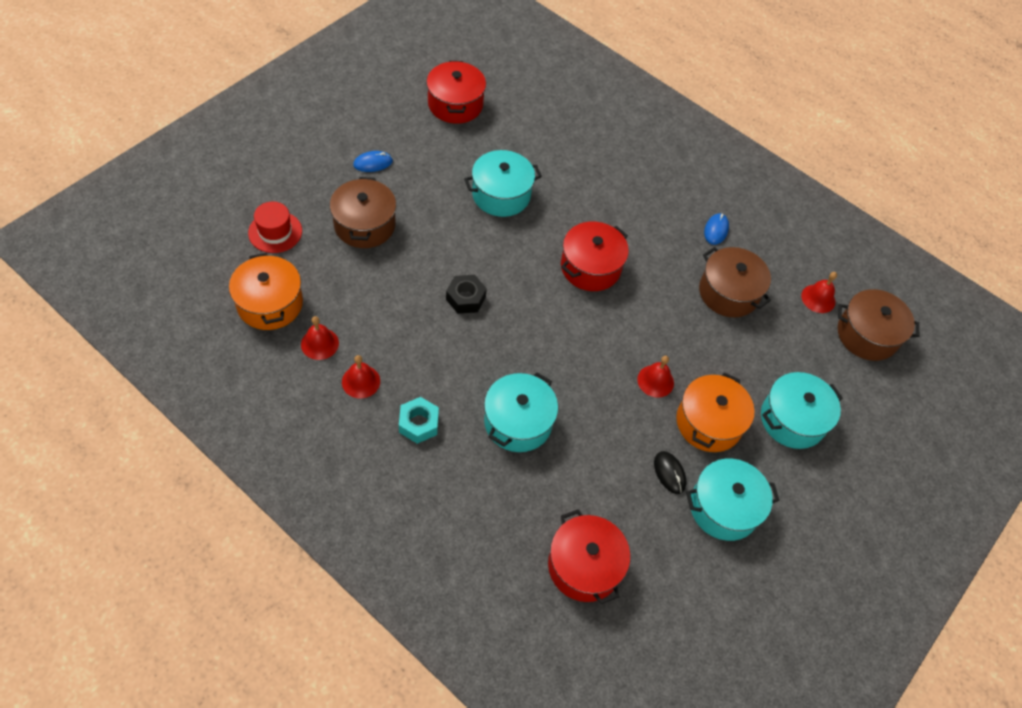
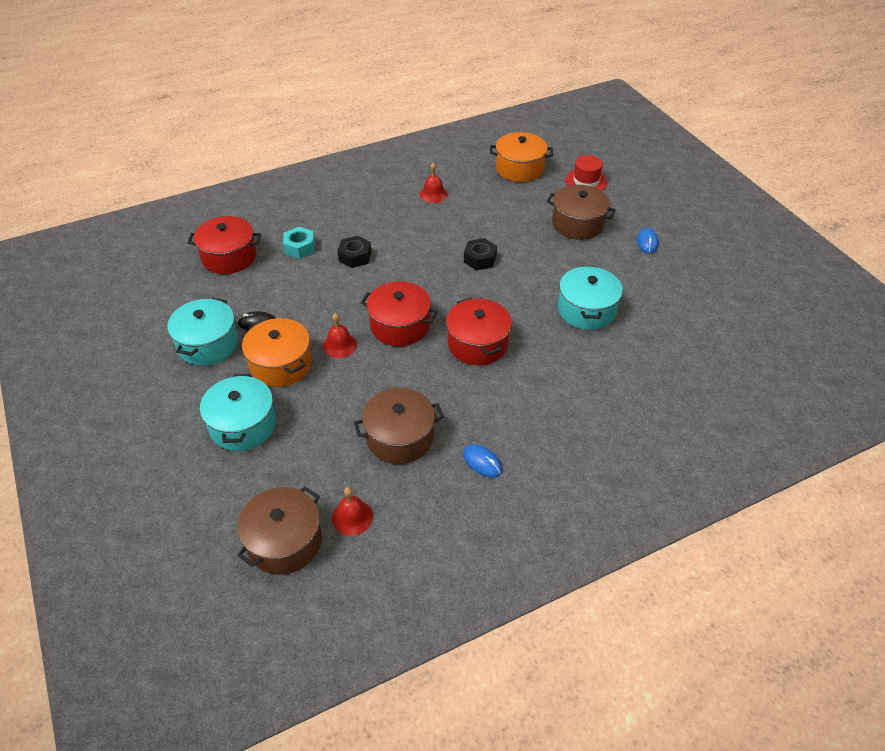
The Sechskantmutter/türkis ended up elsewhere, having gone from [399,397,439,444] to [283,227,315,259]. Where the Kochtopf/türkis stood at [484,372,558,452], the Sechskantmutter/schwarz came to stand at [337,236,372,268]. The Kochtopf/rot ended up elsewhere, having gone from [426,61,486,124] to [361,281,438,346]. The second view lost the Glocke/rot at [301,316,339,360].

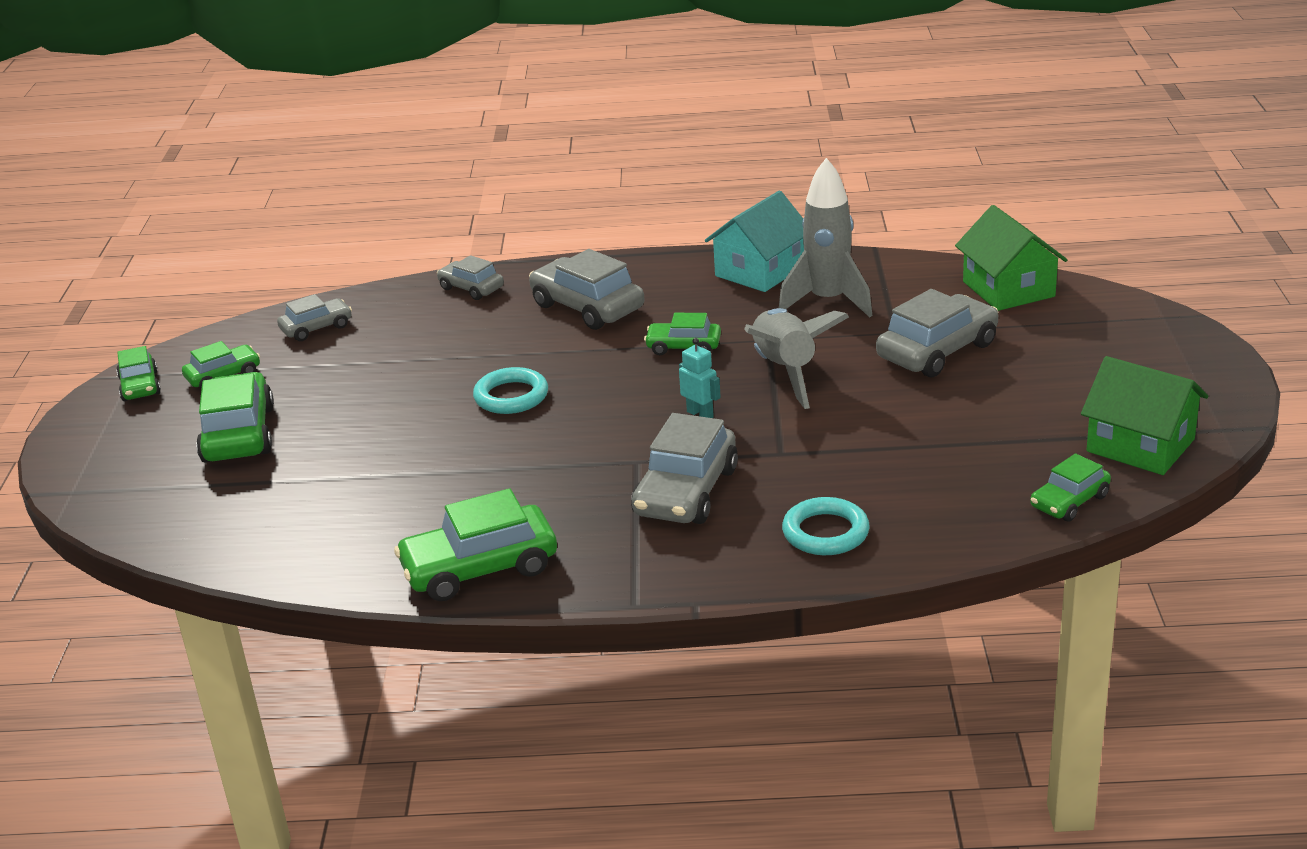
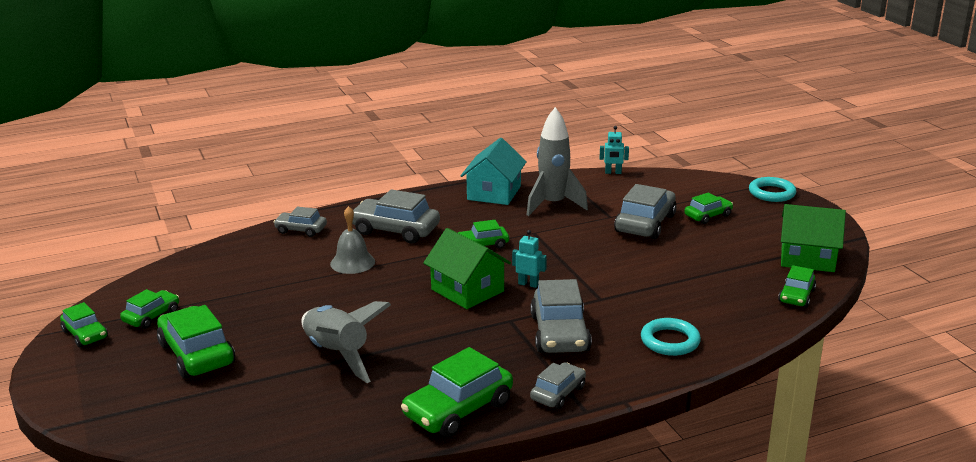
The Rakete/grau ended up elsewhere, having gone from [744,308,849,409] to [301,301,391,383]. The second view gained the Glocke/grau at [330,206,375,274]. The Haus/grün ended up elsewhere, having gone from [955,205,1067,311] to [423,228,511,309]. The Auto/grau ended up elsewhere, having gone from [277,294,352,341] to [530,362,586,409]. The second view gained the Roboter/türkis at [600,126,629,174]. The second view gained the Auto/grün at [684,192,733,224]. The Ring/türkis ended up elsewhere, having gone from [473,367,548,414] to [749,177,796,202].

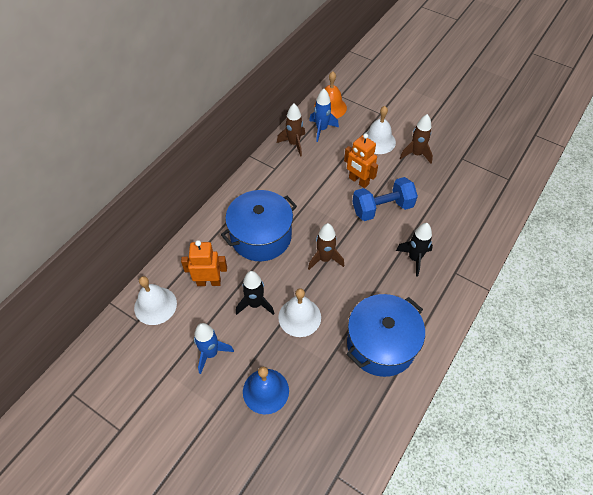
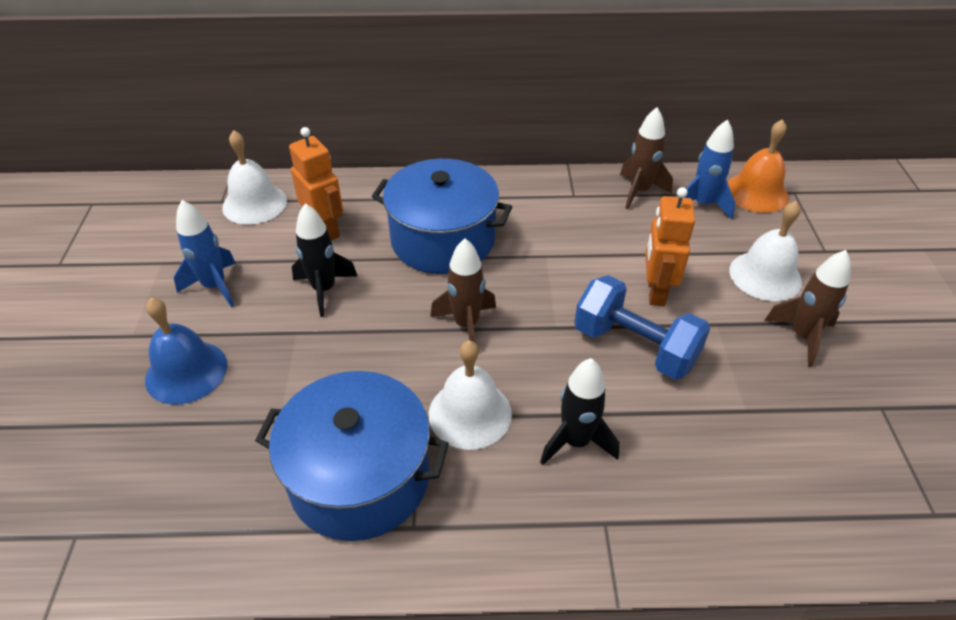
The Glocke/weiß ended up elsewhere, having gone from [278,288,321,337] to [429,340,512,450].

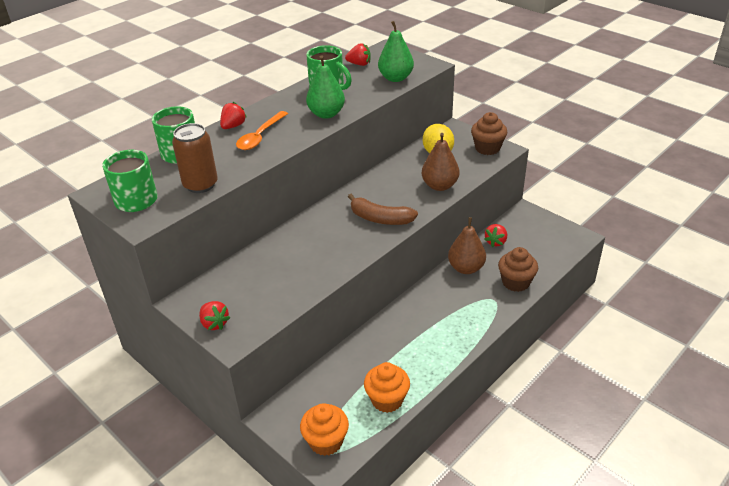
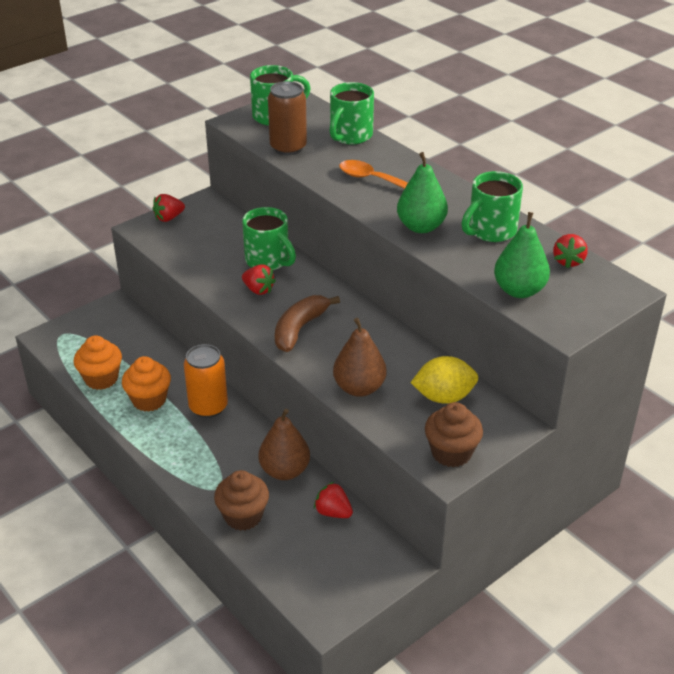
The Muffin/orange ended up elsewhere, having gone from [300,403,349,456] to [122,356,171,412]. The second view gained the Dose/orange at [184,344,228,418]. The second view gained the Tasse/grün at [242,207,296,270]. The Erdbeere/rot ended up elsewhere, having gone from [220,102,247,129] to [242,265,276,295].

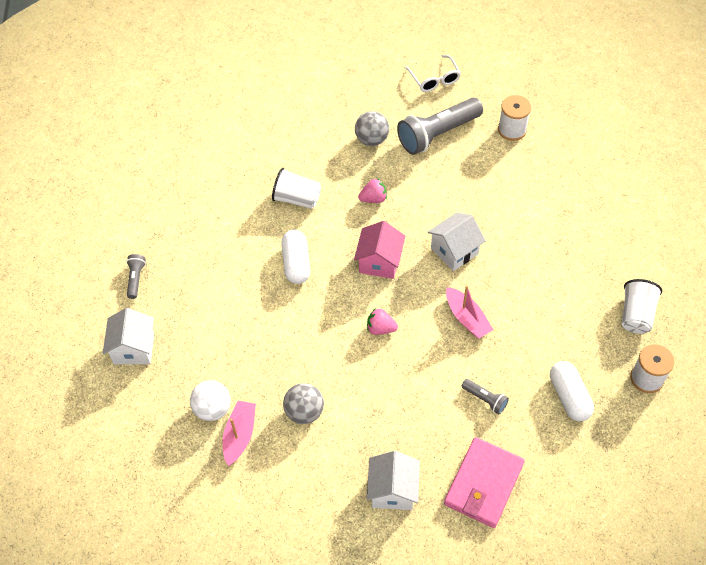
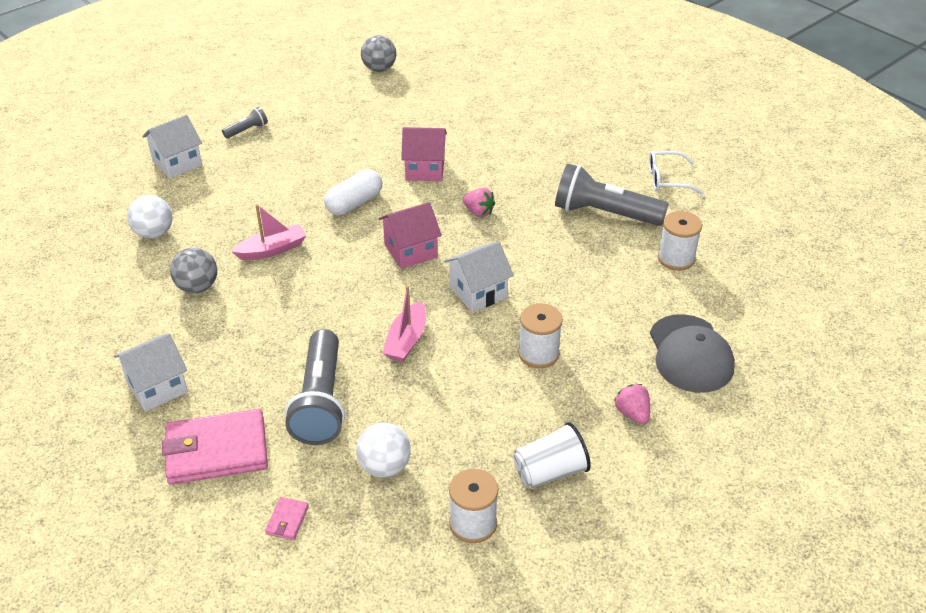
The Boot/rosa ended up elsewhere, having gone from [223,401,256,466] to [231,204,306,260]. The second view gained the Geldbörse/rosa at [265,497,309,540]. The size of the Taschenlampe/grau at [462,379,509,414] changed by a factor of 2.19. Where the Kapsel/weiß stood at [550,361,594,421], the Ball/weiß came to stand at [356,423,411,478]. The Ball/grau ended up elsewhere, having gone from [355,111,389,146] to [361,35,396,72]. Where the Becher/weiß stood at [272,168,321,209], the Haus/rosa came to stand at [401,127,447,181]. The Haus/weiß at [428,213,486,271] ended up facing another way, 45 degrees counterclockwise from before. The second view gained the Garnrolle/weiß at [518,303,563,368]. The Erdbeere/rosa ended up elsewhere, having gone from [367,308,398,335] to [614,384,650,424]. The Brille/weiß at [405,55,461,92] ended up facing another way, 60 degrees clockwise from before. The second view gained the Kappe/grau at [650,314,735,393].

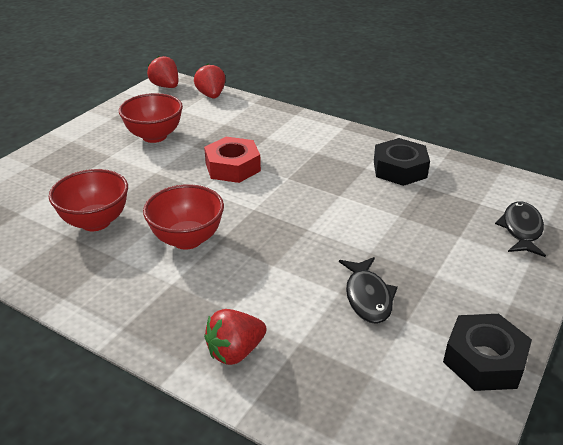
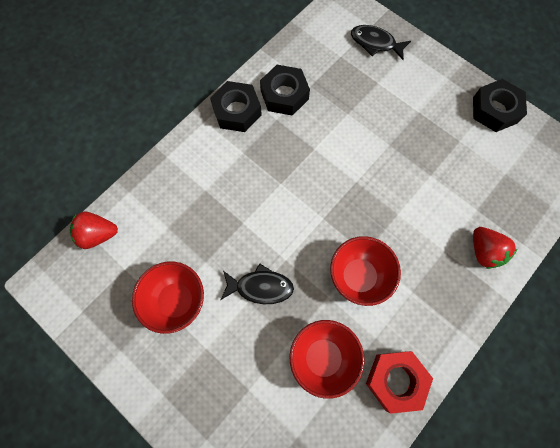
The second view gained the Sechskantmutter/schwarz at [210,81,262,132]. The Fisch/schwarz ended up elsewhere, having gone from [339,257,398,324] to [220,263,294,304]. The Sechskantmutter/rot ended up elsewhere, having gone from [204,137,261,183] to [366,351,433,414]. The second view lost the Erdbeere/rot at [147,56,178,88].

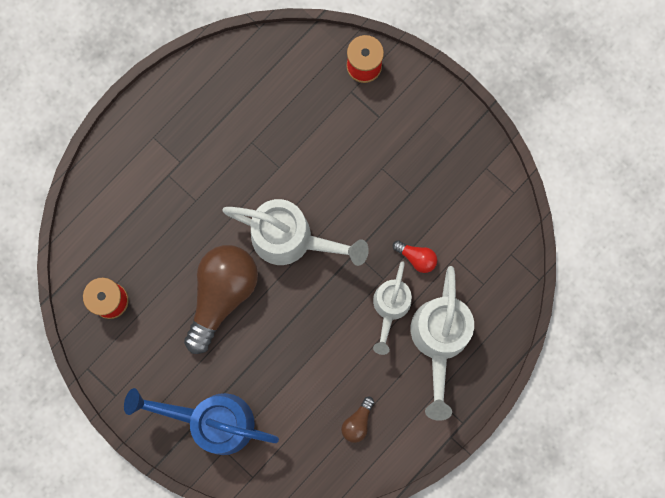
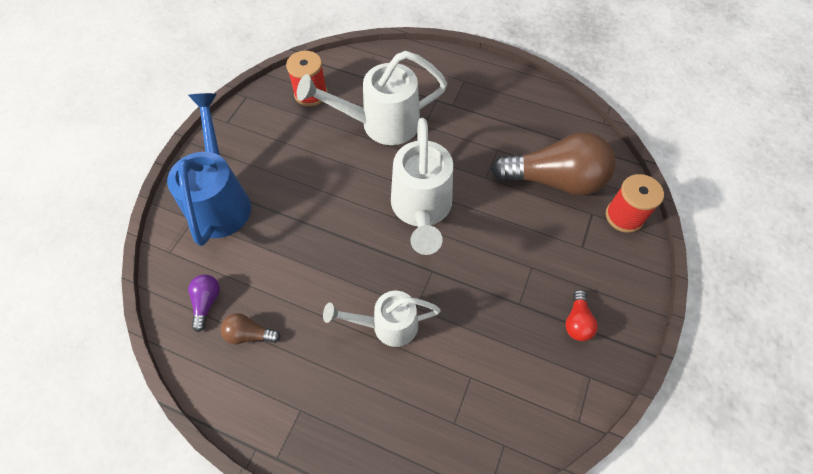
The second view gained the Glühbirne/lila at [188,275,220,332]. The Gießkanne/weiß ended up elsewhere, having gone from [411,266,474,421] to [297,51,447,145]. The Glühbirne/braun ended up elsewhere, having gone from [184,245,258,354] to [491,132,615,196]. The Glühbirne/rot ended up elsewhere, having gone from [393,240,437,273] to [565,290,598,341].

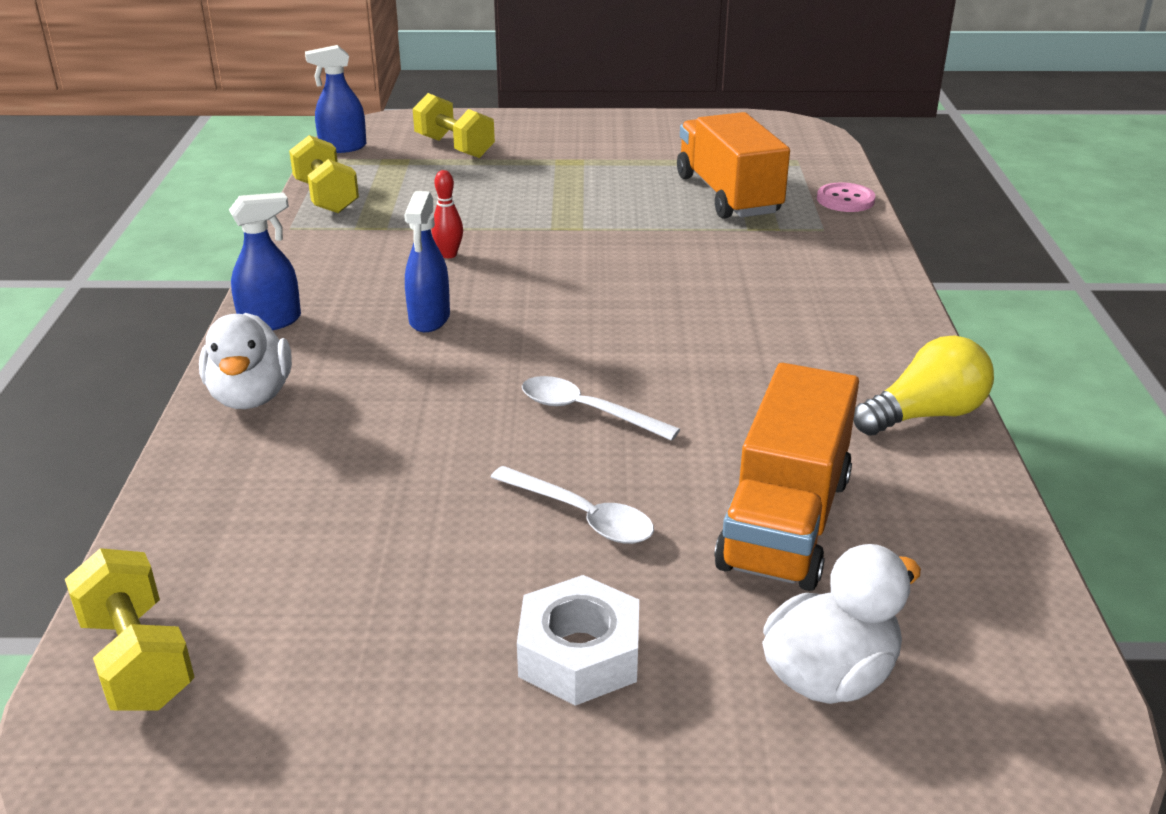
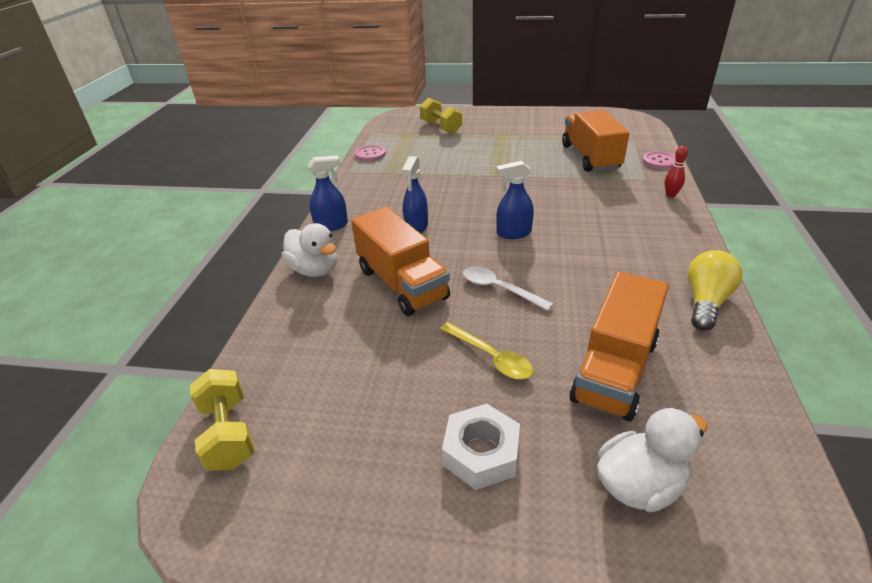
The Ente/weiß at [199,313,292,409] ended up facing another way, 45 degrees counterclockwise from before. The second view gained the Lastwagen/orange at [351,207,450,316]. Where the Hantel/gelb stood at [289,135,359,213], the Knopf/rosa came to stand at [355,145,386,161]. What was the Löffel/weiß at [490,466,654,544] turned into the Löffel/gelb at [440,322,533,380]. The Sprühflasche/blau ended up elsewhere, having gone from [305,45,366,153] to [496,161,534,239]. The Bowlingkegel/rot ended up elsewhere, having gone from [431,170,463,258] to [665,146,688,197]. The Glühbirne/gelb at [853,335,994,435] ended up facing another way, 45 degrees counterclockwise from before.

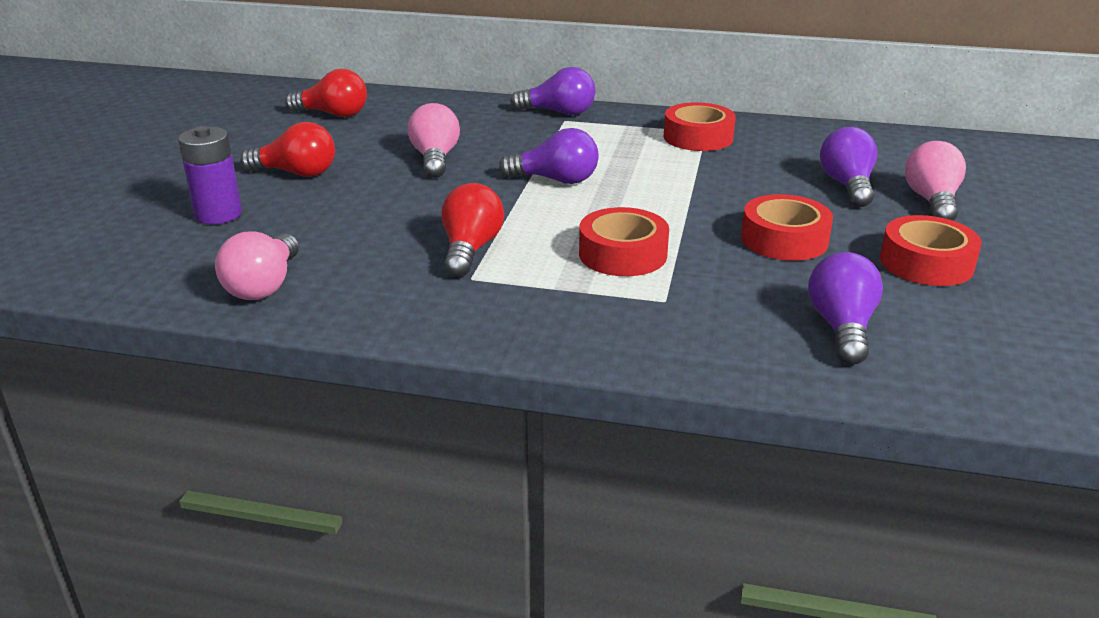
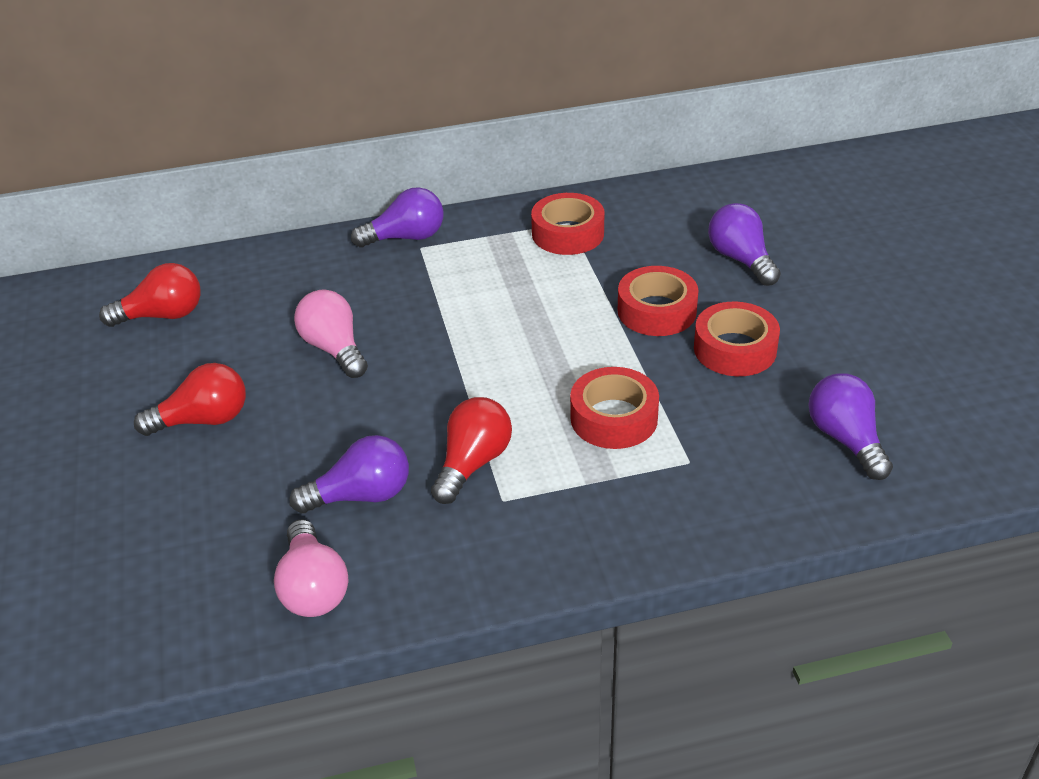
The Glühbirne/lila ended up elsewhere, having gone from [499,128,599,184] to [289,435,409,514]. The Glühbirne/rot at [442,183,504,277] ended up facing another way, 45 degrees clockwise from before. The Klebeband/rot ended up elsewhere, having gone from [880,215,982,286] to [618,266,699,336]. The second view lost the Batterie/lila at [178,126,242,224]. The second view lost the Glühbirne/rosa at [905,141,966,221].

